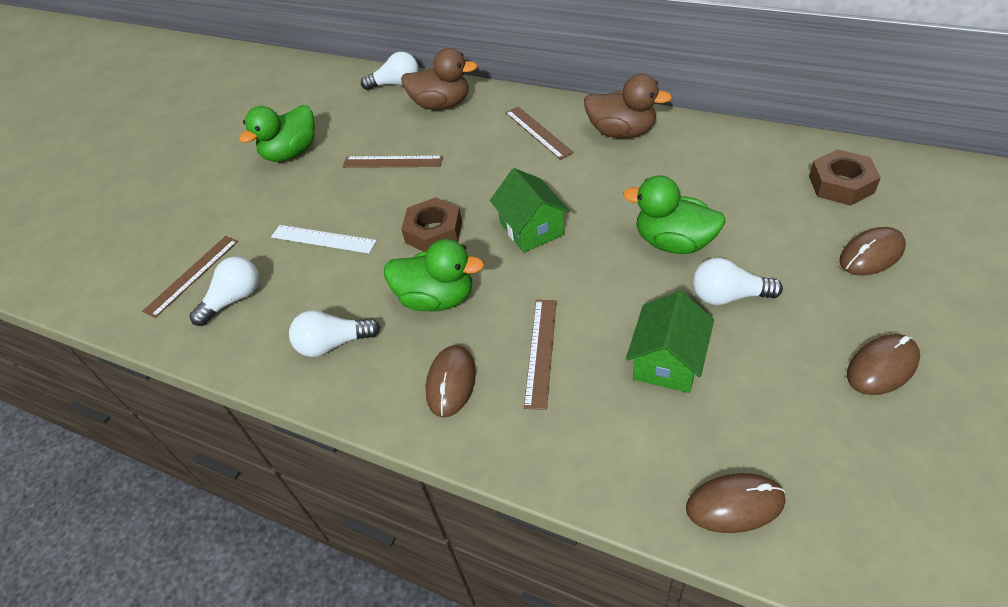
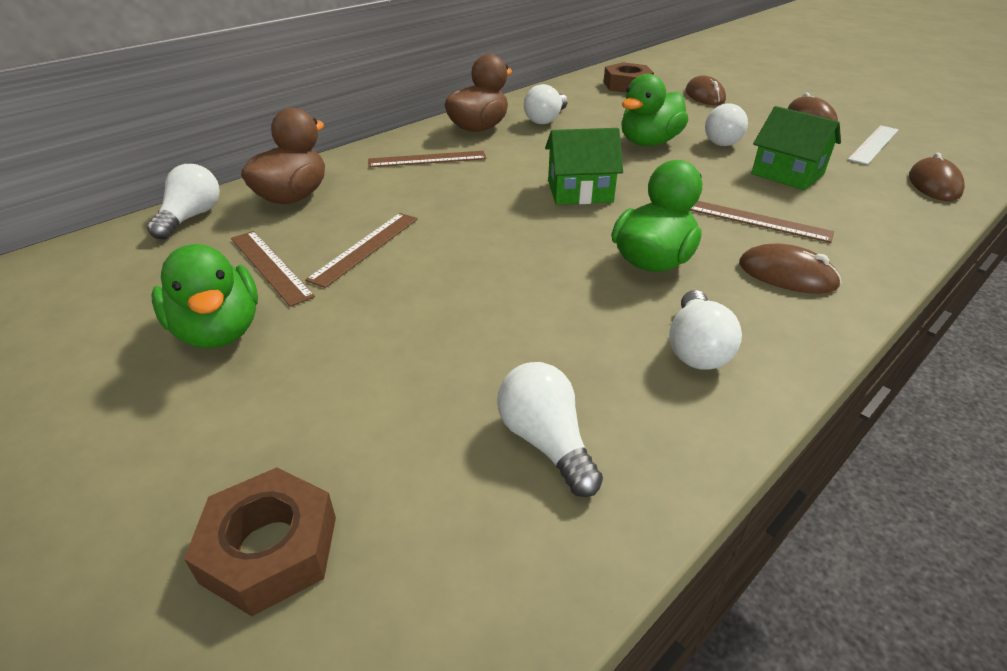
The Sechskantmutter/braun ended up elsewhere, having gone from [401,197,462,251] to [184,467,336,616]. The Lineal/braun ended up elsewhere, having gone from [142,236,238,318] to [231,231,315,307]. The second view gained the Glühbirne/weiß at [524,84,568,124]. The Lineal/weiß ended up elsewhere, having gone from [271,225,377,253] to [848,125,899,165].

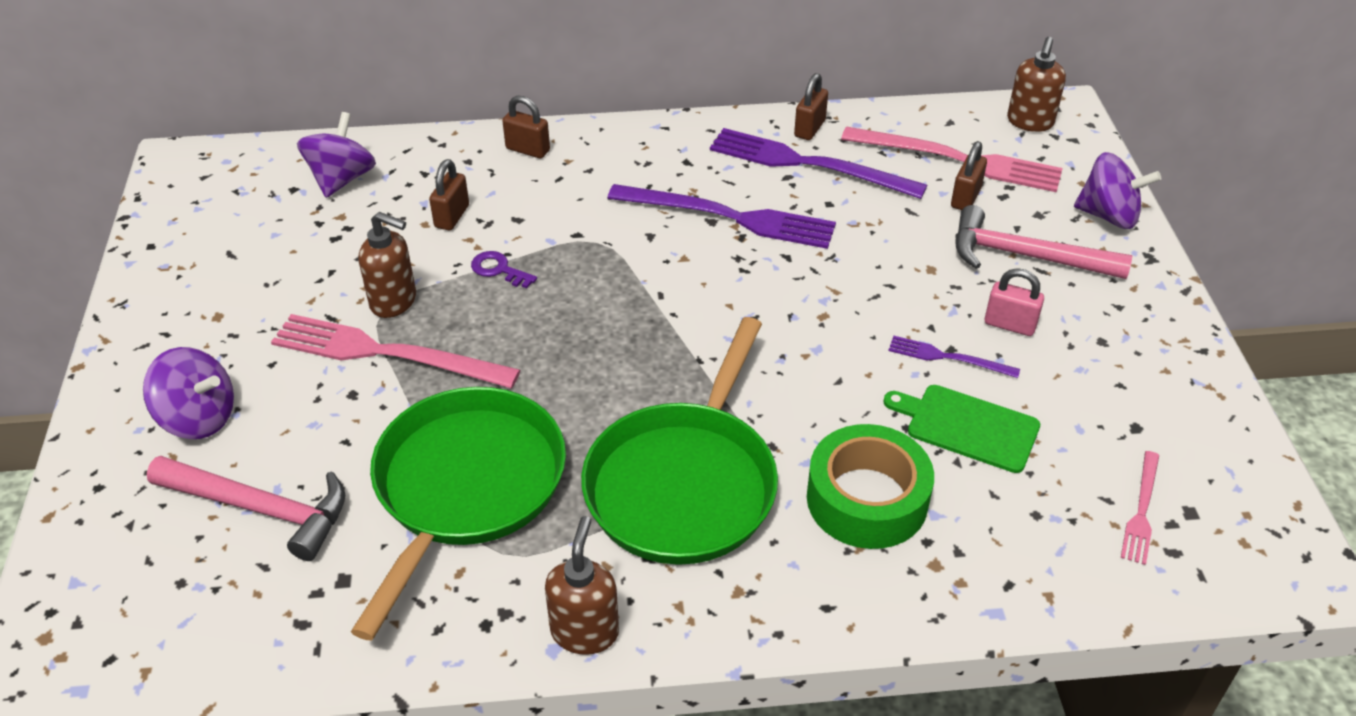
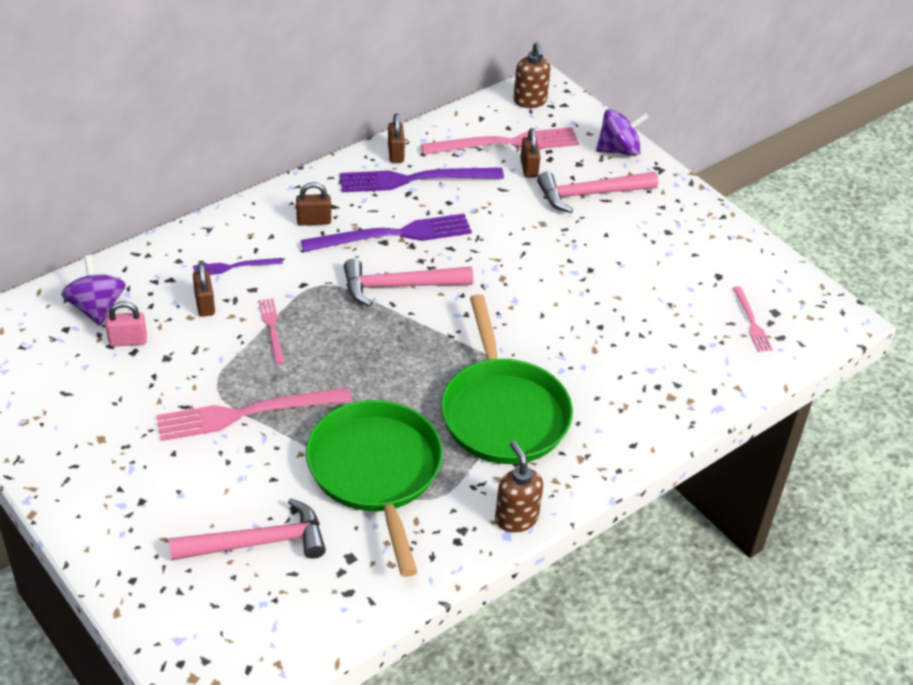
The Vorhängeschloss/rosa ended up elsewhere, having gone from [985,268,1044,336] to [106,301,147,347]. The Gabel/lila ended up elsewhere, having gone from [889,336,1020,378] to [193,258,283,275]. Where the Schlüssel/lila stood at [471,251,537,288], the Gabel/rosa came to stand at [258,298,285,365]. The Vorhängeschloss/braun ended up elsewhere, having gone from [503,96,550,158] to [296,182,331,226]. The second view gained the Hammer/rosa at [344,259,473,307]. The second view lost the Kreisel/lila at [143,347,234,439]. The second view lost the Seifenspender/braun at [358,212,416,318]. The second view lost the Klebeband/grün at [807,424,934,549]. The second view lost the Schneidebrett/grün at [883,385,1040,473].

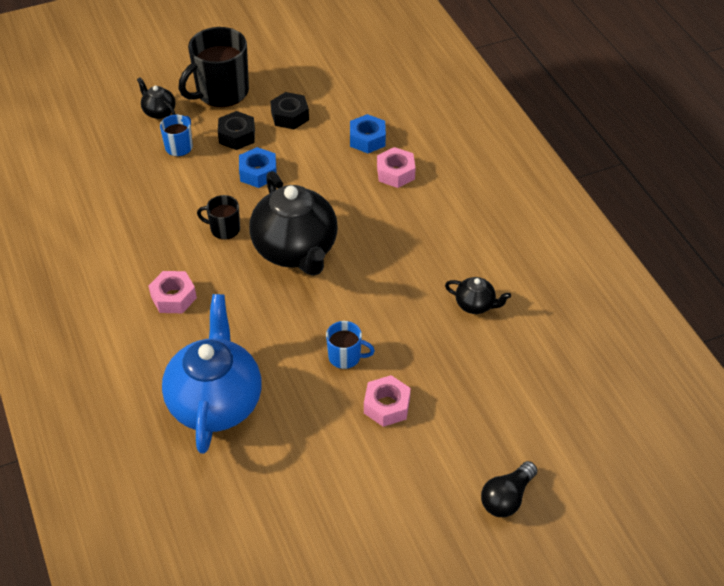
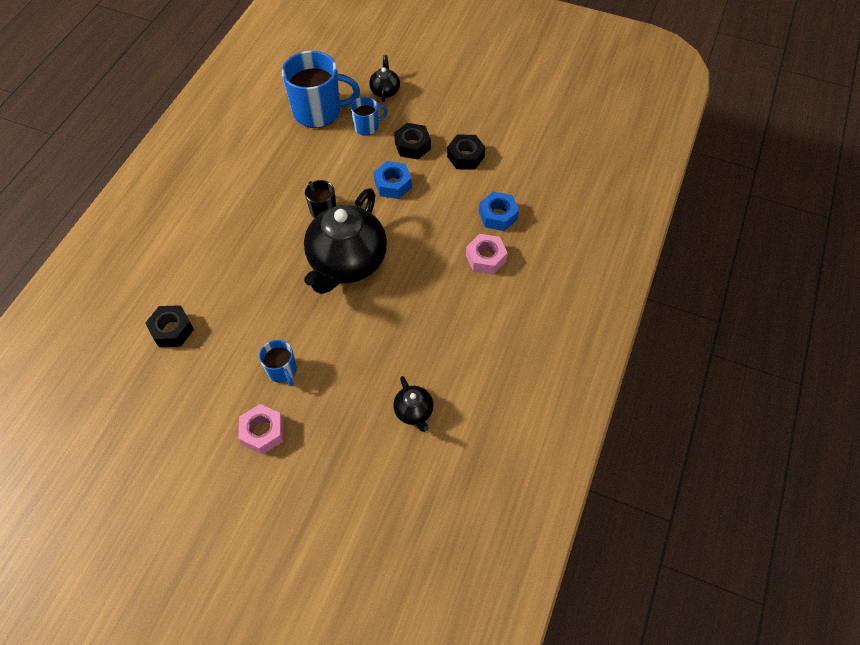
Where the Teekanne/blau stood at [162,294,262,454], the Sechskantmutter/schwarz came to stand at [145,305,194,347]. The second view gained the Tasse/blau at [282,51,360,128]. The second view lost the Sechskantmutter/rosa at [149,271,197,313]. The second view lost the Tasse/schwarz at [179,27,249,107]. The second view lost the Glühbirne/schwarz at [481,461,537,517].

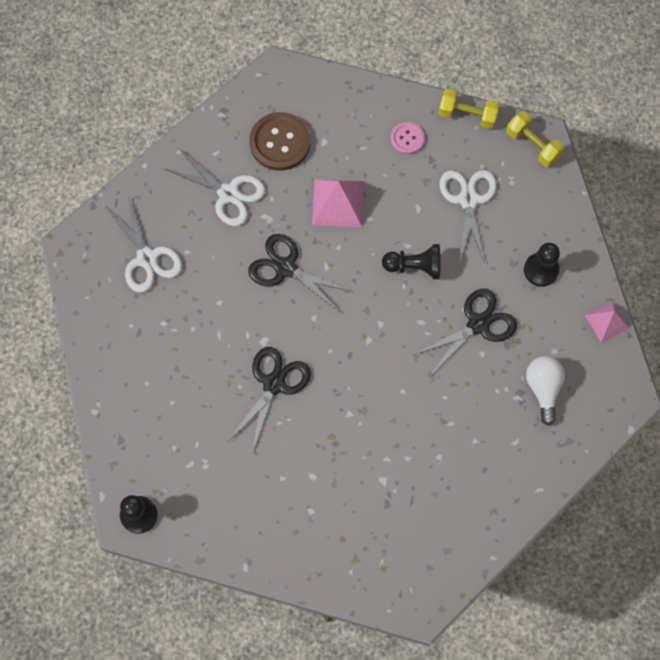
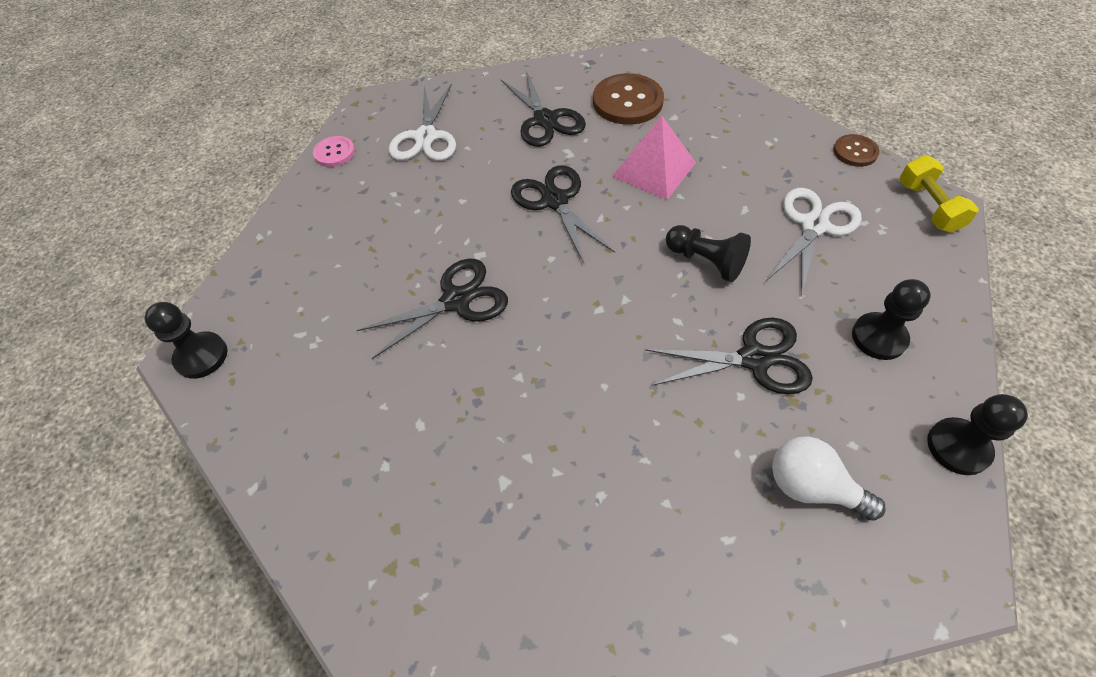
The Knopf/rosa ended up elsewhere, having gone from [391,122,425,154] to [313,136,355,167]. What was the Schere/weiß at [165,149,265,226] turned into the Schere/schwarz at [500,71,586,147]. The Glühbirne/weiß at [526,356,565,426] ended up facing another way, 90 degrees counterclockwise from before. Where the Hantel/gelb stood at [438,89,500,129], the Knopf/braun came to stand at [833,134,880,167]. Where the Pyramide/rosa stood at [585,301,629,343], the Bauer/schwarz came to stand at [927,394,1028,475].

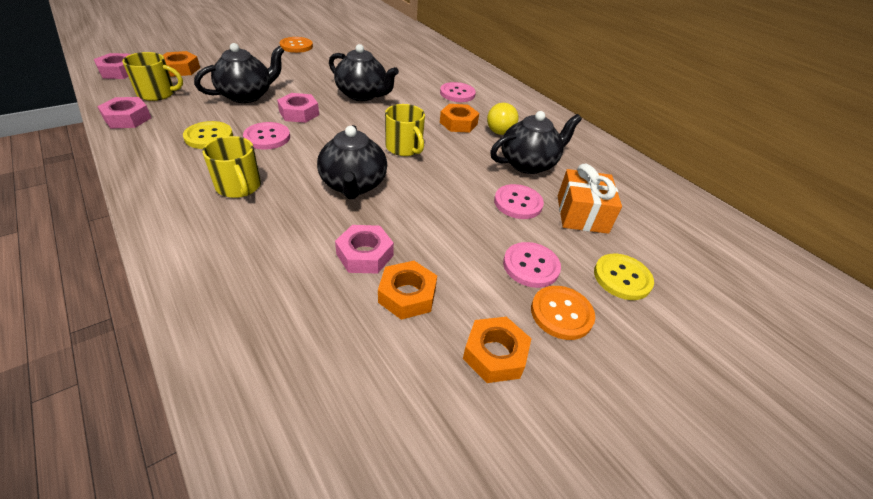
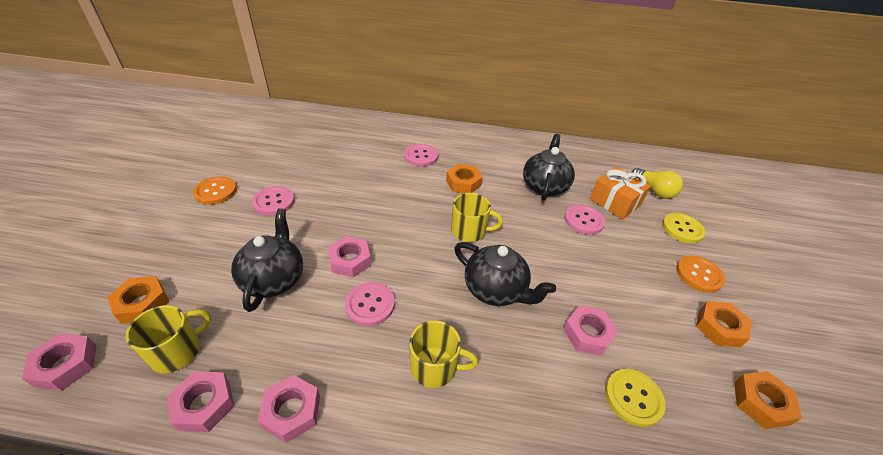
The Knopf/rosa ended up elsewhere, having gone from [503,242,561,288] to [252,186,295,216]. The second view gained the Sechskantmutter/rosa at [258,375,320,443]. The Knopf/gelb ended up elsewhere, having gone from [183,121,233,149] to [605,369,666,427]. The Glühbirne/gelb ended up elsewhere, having gone from [487,103,519,135] to [631,168,683,199]. The Sechskantmutter/orange ended up elsewhere, having gone from [378,261,437,320] to [734,371,802,429]. The second view lost the Teekanne/schwarz at [329,44,399,101].

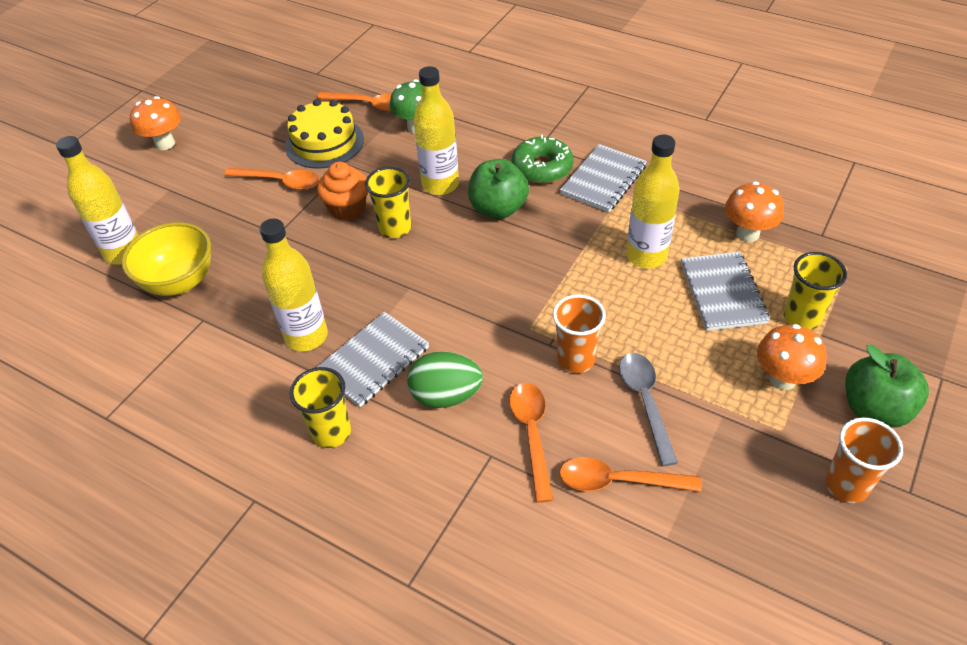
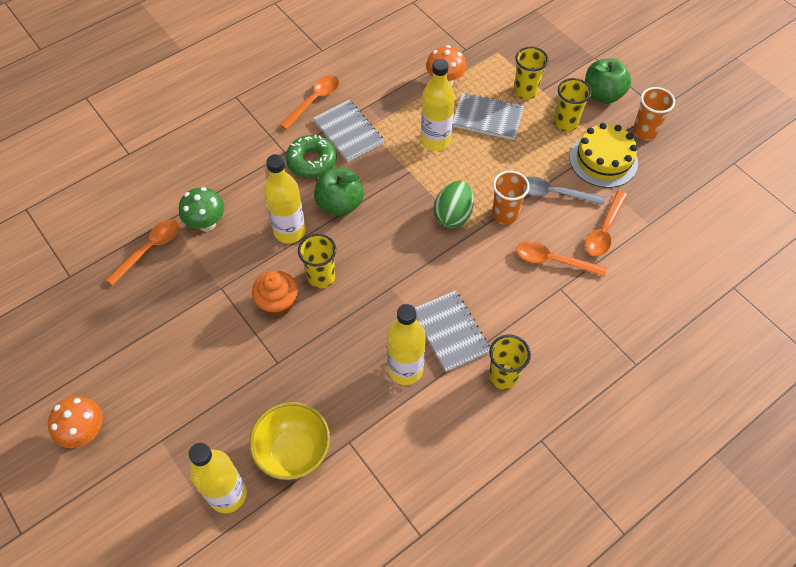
The Löffel/orange ended up elsewhere, having gone from [224,168,320,190] to [280,75,339,130]. The Ei/grün ended up elsewhere, having gone from [407,351,483,408] to [434,181,474,228]. Where the Pilz/orange stood at [757,324,827,390], the Becher/gelb came to stand at [554,78,592,131]. The Kuchen/gelb ended up elsewhere, having gone from [285,99,364,169] to [570,123,638,188].

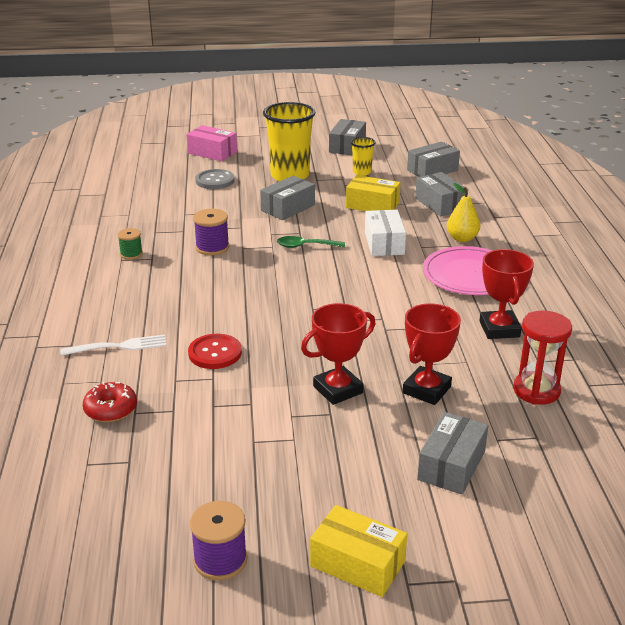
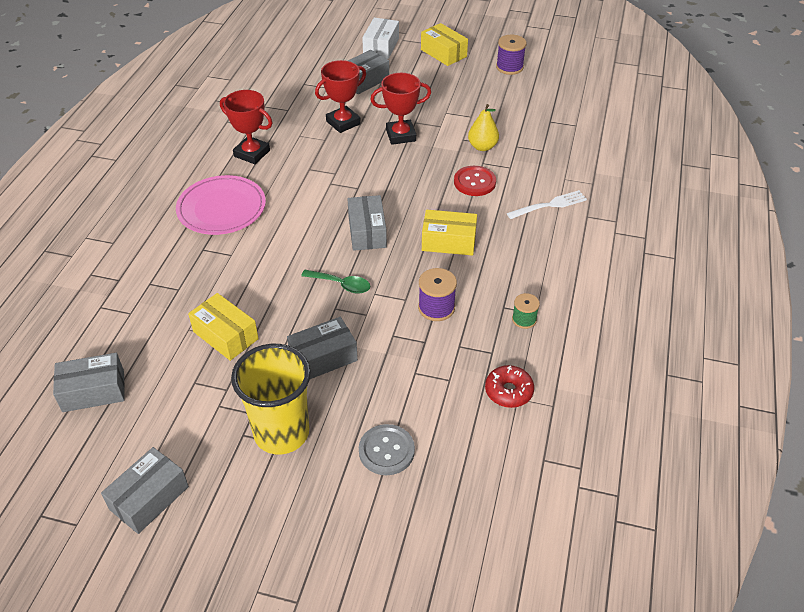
The Pokal/rot at [480,249,534,339] ended up facing another way, 75 degrees counterclockwise from before. The Schachtel/grau ended up elsewhere, having gone from [415,172,468,216] to [348,195,387,251]. The Schachtel/weiß ended up elsewhere, having gone from [365,210,406,256] to [362,18,399,59]. The second view gained the Schachtel/gelb at [422,210,477,256]. The Birne/gelb ended up elsewhere, having gone from [447,183,480,242] to [468,104,499,151]. The Donut/rot ended up elsewhere, having gone from [83,382,137,422] to [485,365,534,408]. The Gabel/weiß at [60,334,166,356] ended up facing another way, 150 degrees clockwise from before. The second view lost the Schachtel/rosa at [186,125,237,161]. The second view lost the Becher/gelb at [351,137,376,176]. The second view lost the Sanduhr/rot at [513,311,572,405].

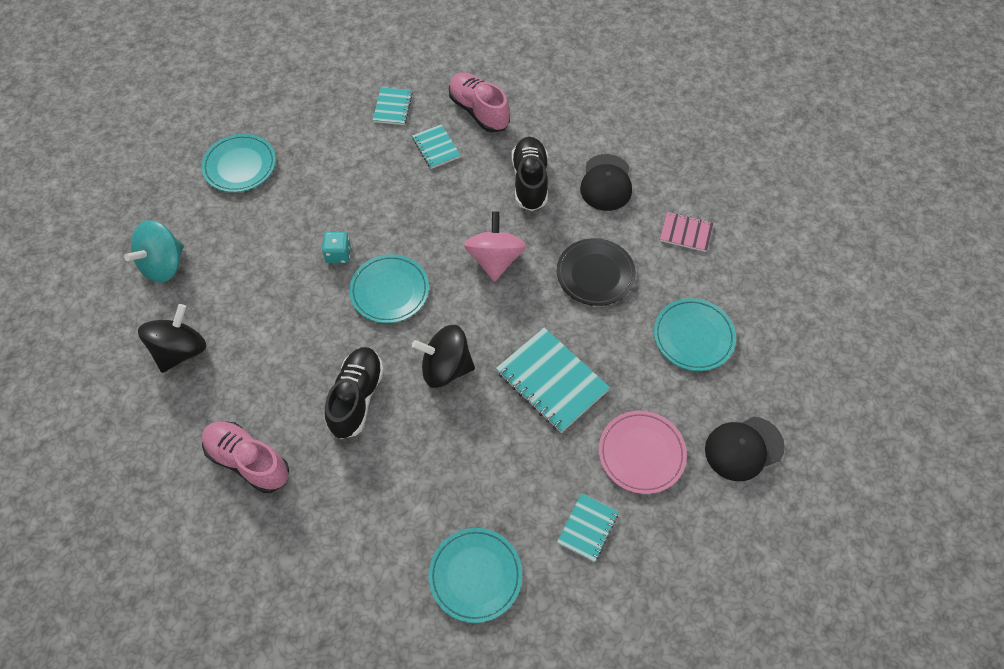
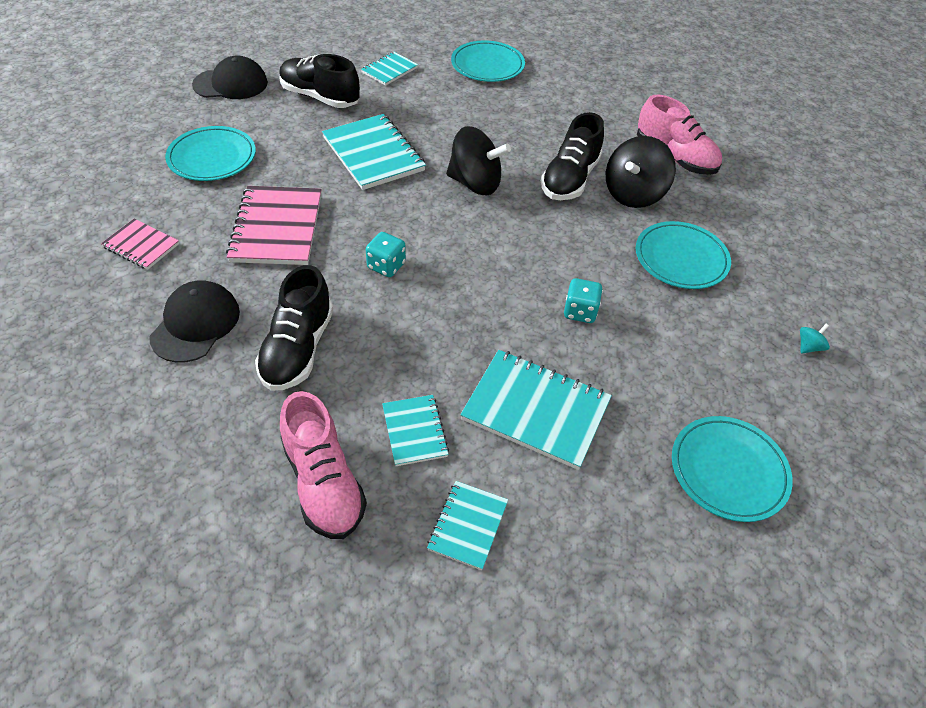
Where the Teller/schwarz stood at [557,238,636,306], the Notizbuch/rosa came to stand at [226,186,322,265]. Where the Teller/rosa stood at [599,411,687,494], the Schuh/schwarz came to stand at [279,54,360,108]. Where the Kreisel/rosa stood at [464,211,526,282], the Spielwürfel/türkis came to stand at [366,232,406,277]. The second view gained the Notizbuch/türkis at [460,350,612,470]. The Kreisel/schwarz ended up elsewhere, having gone from [138,304,206,373] to [606,136,676,208]. The Teller/türkis ended up elsewhere, having gone from [349,254,429,323] to [636,221,731,289]. The size of the Kreisel/türkis at [124,220,184,283] changed by a factor of 0.41.

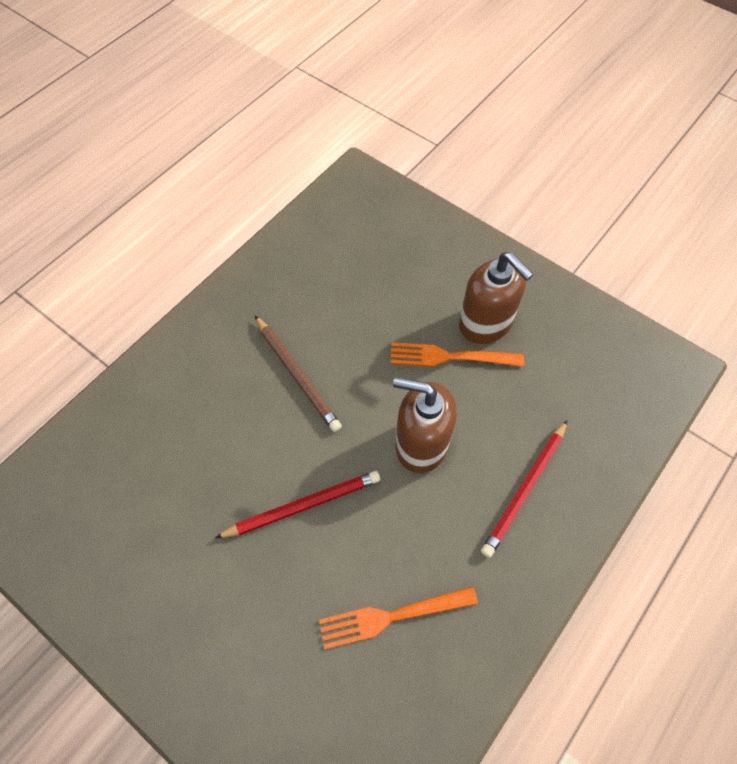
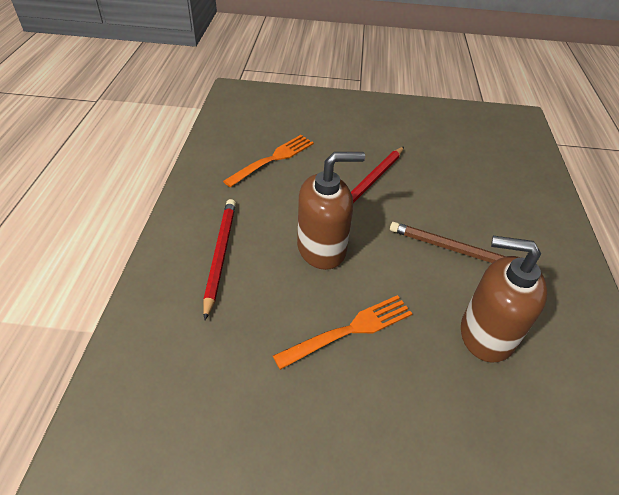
The Seifenspender/braun ended up elsewhere, having gone from [459,252,534,344] to [461,236,548,363].

